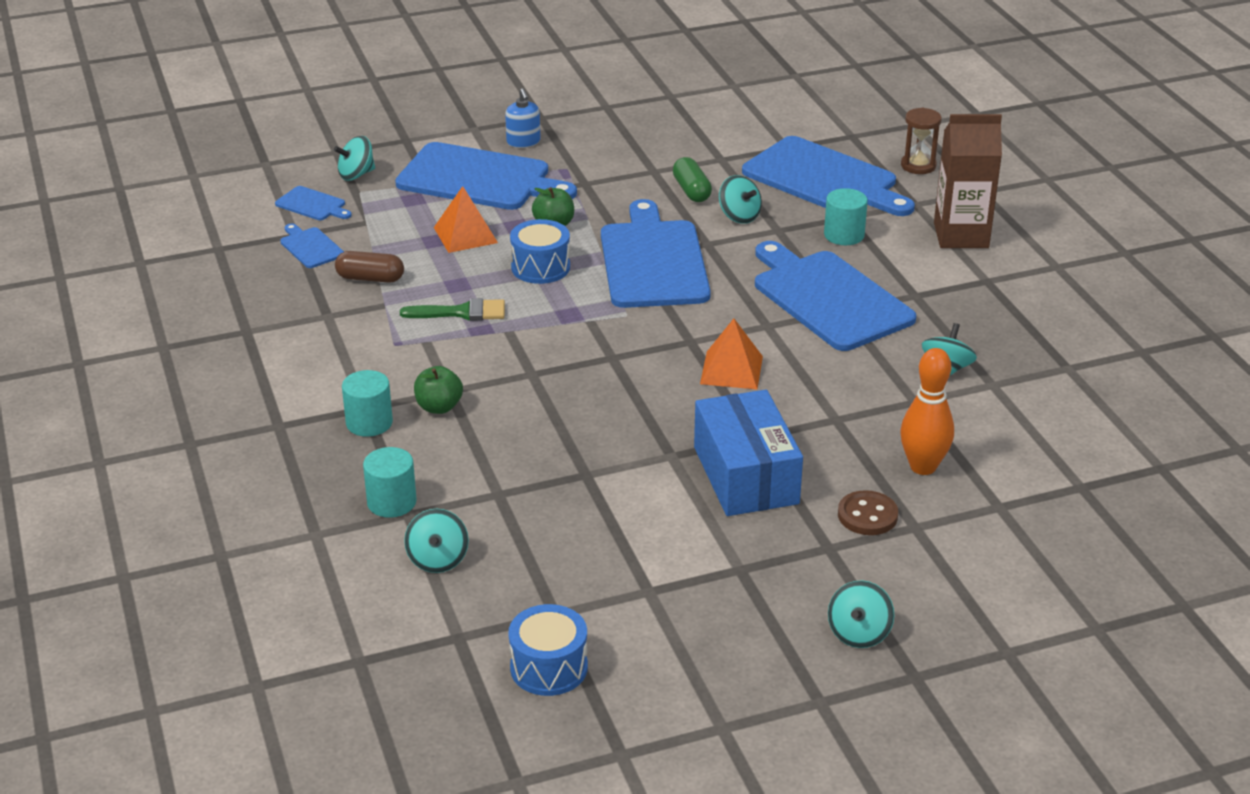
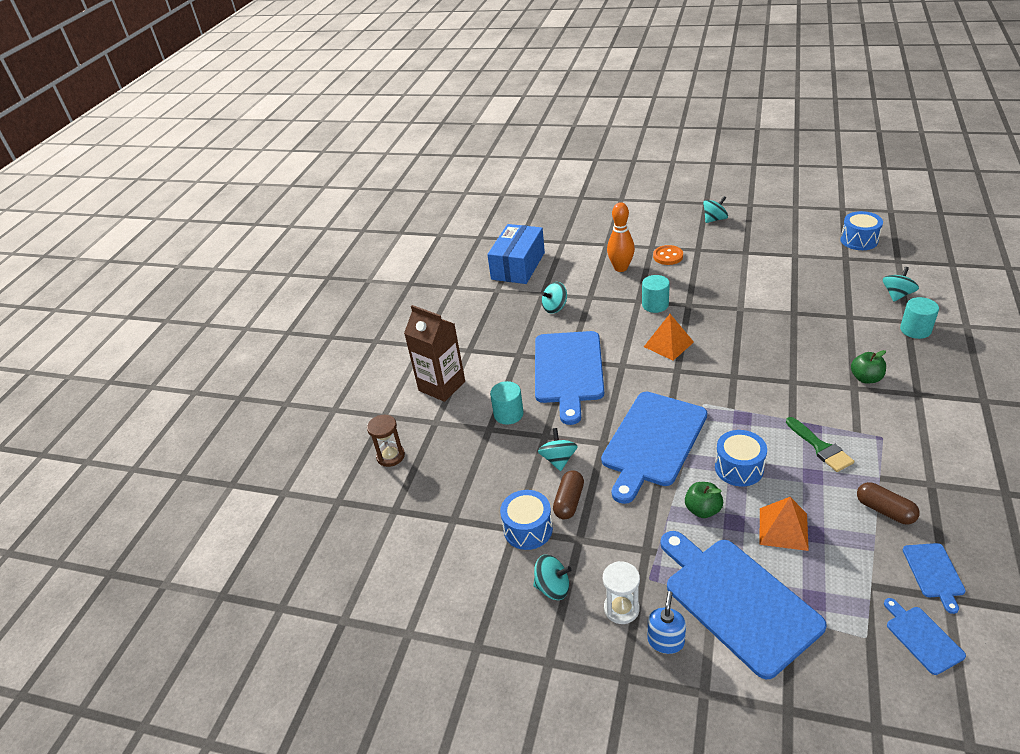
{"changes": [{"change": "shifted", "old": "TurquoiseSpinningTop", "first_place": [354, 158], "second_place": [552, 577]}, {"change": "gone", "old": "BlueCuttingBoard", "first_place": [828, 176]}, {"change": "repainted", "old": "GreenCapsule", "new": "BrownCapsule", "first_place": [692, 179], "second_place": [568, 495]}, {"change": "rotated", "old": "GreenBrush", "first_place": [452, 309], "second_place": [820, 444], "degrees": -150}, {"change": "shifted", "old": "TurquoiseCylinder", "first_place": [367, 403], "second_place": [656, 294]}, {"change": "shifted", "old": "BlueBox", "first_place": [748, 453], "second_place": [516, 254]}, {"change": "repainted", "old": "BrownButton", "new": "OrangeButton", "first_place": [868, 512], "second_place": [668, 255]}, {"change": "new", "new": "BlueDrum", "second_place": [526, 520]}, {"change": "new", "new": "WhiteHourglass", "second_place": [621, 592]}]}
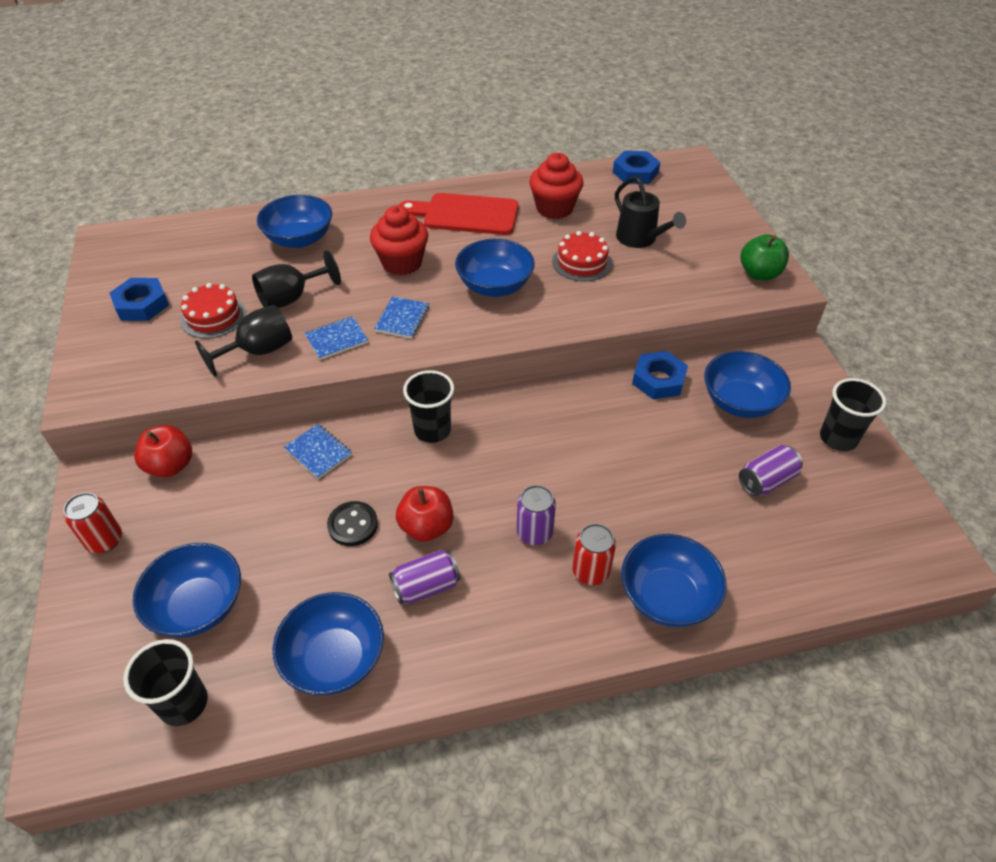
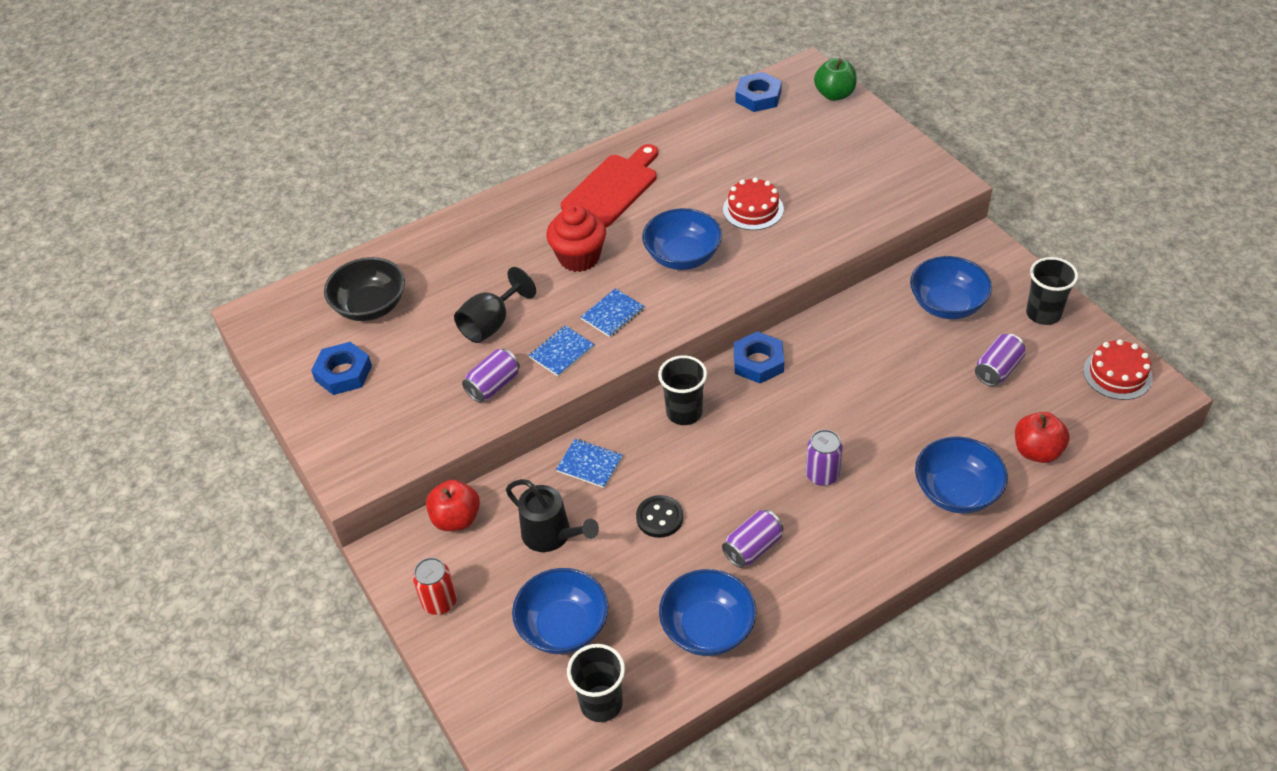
{"changes": [{"change": "gone", "old": "RedCupcake", "first_place": [556, 186]}, {"change": "shifted", "old": "BlackWateringCan", "first_place": [650, 212], "second_place": [552, 515]}, {"change": "rotated", "old": "RedCuttingBoard", "first_place": [459, 214], "second_place": [609, 185], "degrees": 135}, {"change": "gone", "old": "BlueBowl", "first_place": [294, 221]}, {"change": "shifted", "old": "GreenApple", "first_place": [765, 257], "second_place": [835, 79]}, {"change": "shifted", "old": "RedCake", "first_place": [213, 310], "second_place": [1118, 370]}, {"change": "rotated", "old": "BlueNotebook", "first_place": [401, 317], "second_place": [613, 312], "degrees": 45}, {"change": "swapped", "old": "BlackGoblet", "new": "PurpleCan", "first_place": [243, 341], "second_place": [491, 375]}, {"change": "shifted", "old": "BlueNut", "first_place": [660, 375], "second_place": [759, 357]}, {"change": "shifted", "old": "RedApple", "first_place": [425, 514], "second_place": [1042, 437]}, {"change": "gone", "old": "RedCan", "first_place": [594, 554]}, {"change": "new", "new": "BlackBowl", "second_place": [364, 289]}]}
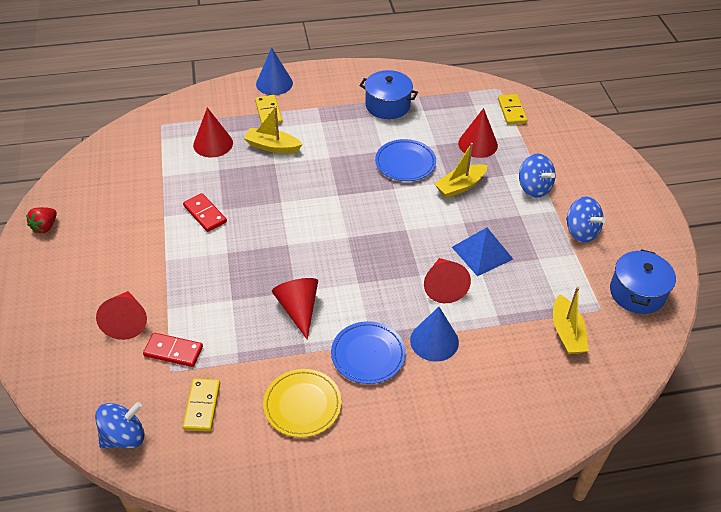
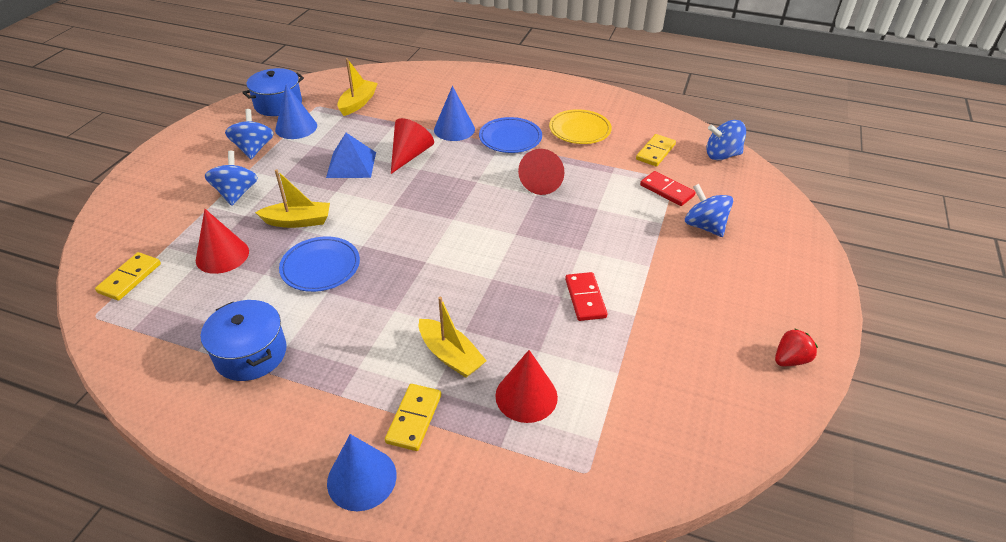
{"changes": [{"change": "swapped", "old": "RedCone", "new": "BlueSpinningTop", "first_place": [121, 315], "second_place": [709, 210]}, {"change": "new", "new": "BlueCone", "second_place": [296, 111]}]}
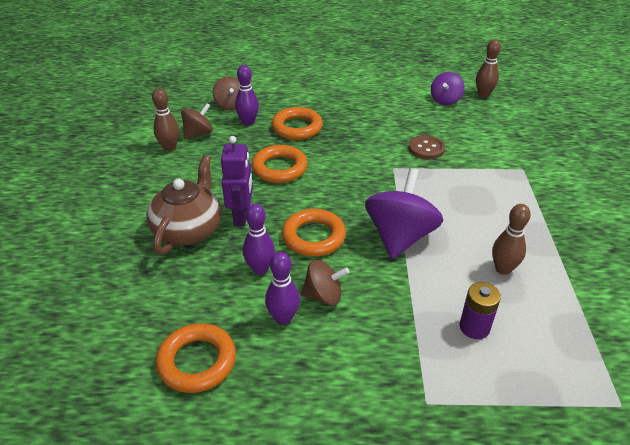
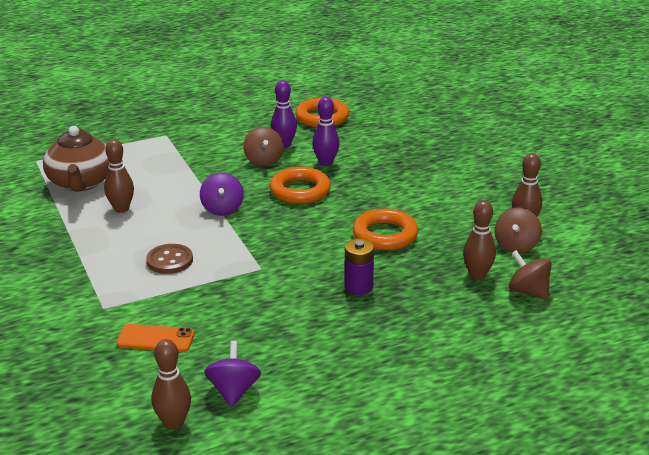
{"changes": [{"change": "repainted", "old": "PurpleBowlingPin", "new": "BrownBowlingPin", "first_place": [247, 95], "second_place": [479, 240]}, {"change": "gone", "old": "OrangeRing", "first_place": [297, 123]}, {"change": "shifted", "old": "BrownButton", "first_place": [426, 147], "second_place": [169, 259]}, {"change": "gone", "old": "PurpleRobot", "first_place": [237, 181]}, {"change": "shifted", "old": "BrownTeapot", "first_place": [184, 205], "second_place": [76, 159]}, {"change": "scaled", "old": "PurpleSpinningTop", "first_place": [404, 213], "second_place": [222, 194], "factor": 0.57}, {"change": "rotated", "old": "BrownSpinningTop", "first_place": [325, 282], "second_place": [264, 146], "degrees": -75}, {"change": "shifted", "old": "PurpleBattery", "first_place": [480, 310], "second_place": [359, 267]}, {"change": "new", "new": "OrangePhone", "second_place": [155, 338]}]}
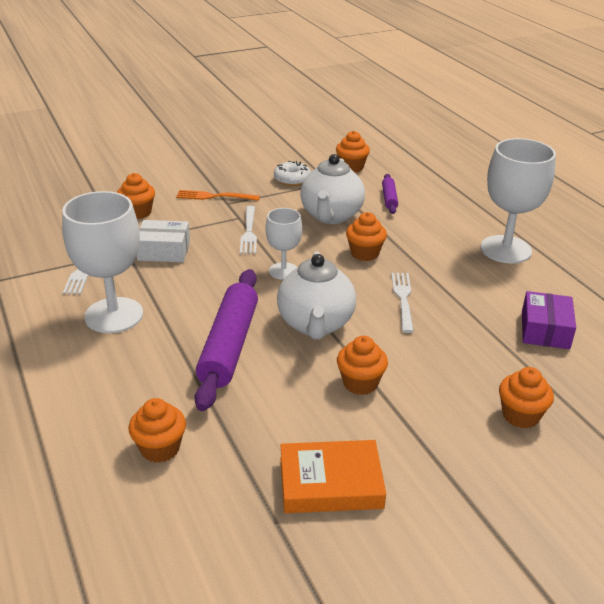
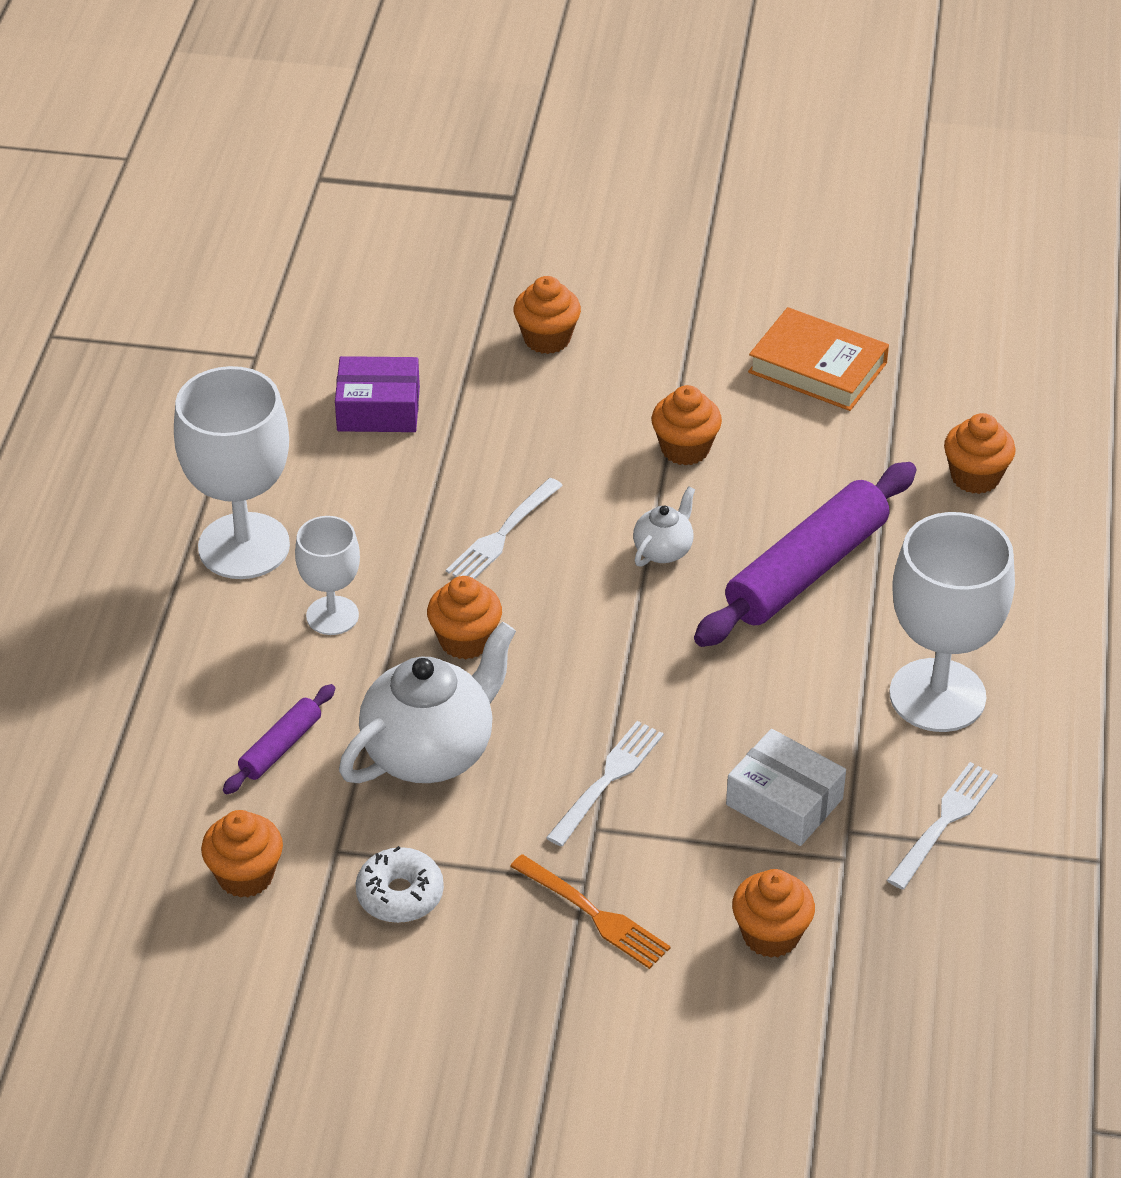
{"changes": [{"change": "shifted", "old": "WhiteGoblet", "first_place": [284, 244], "second_place": [327, 575]}, {"change": "scaled", "old": "WhiteTeapot", "first_place": [316, 295], "second_place": [664, 526], "factor": 0.49}, {"change": "rotated", "old": "PurpleBox", "first_place": [549, 320], "second_place": [377, 394], "degrees": 45}]}
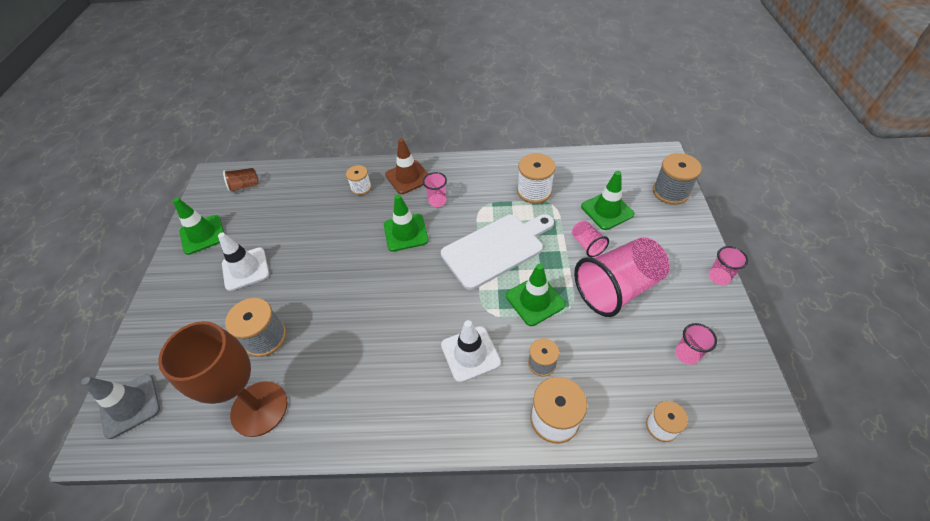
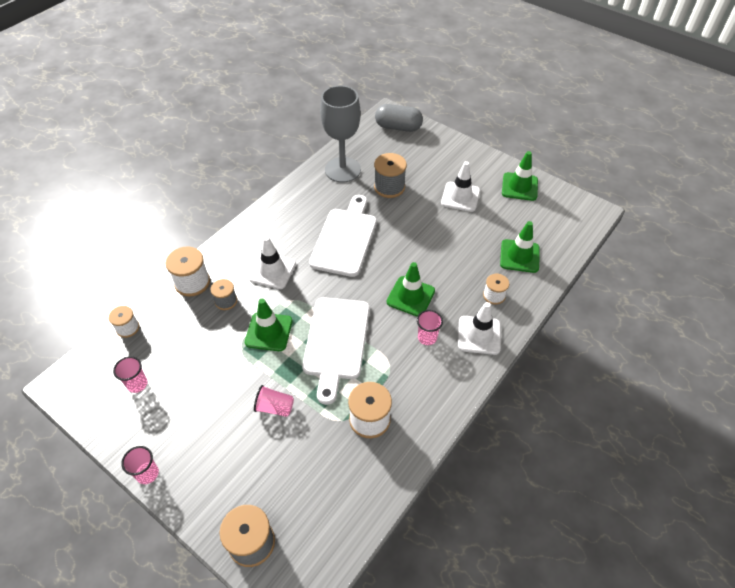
{"changes": [{"change": "repainted", "old": "BrownTrafficCone", "new": "WhiteTrafficCone", "first_place": [406, 166], "second_place": [479, 328]}, {"change": "gone", "old": "BrownCup", "first_place": [241, 180]}, {"change": "shifted", "old": "GreenTrafficCone", "first_place": [608, 200], "second_place": [520, 247]}, {"change": "gone", "old": "PinkCup", "first_place": [622, 277]}, {"change": "repainted", "old": "BrownGoblet", "new": "GreyGoblet", "first_place": [223, 379], "second_place": [340, 134]}, {"change": "swapped", "old": "GreyTrafficCone", "new": "GreyCapsule", "first_place": [120, 406], "second_place": [399, 118]}, {"change": "new", "new": "WhiteCuttingBoard", "second_place": [343, 236]}]}
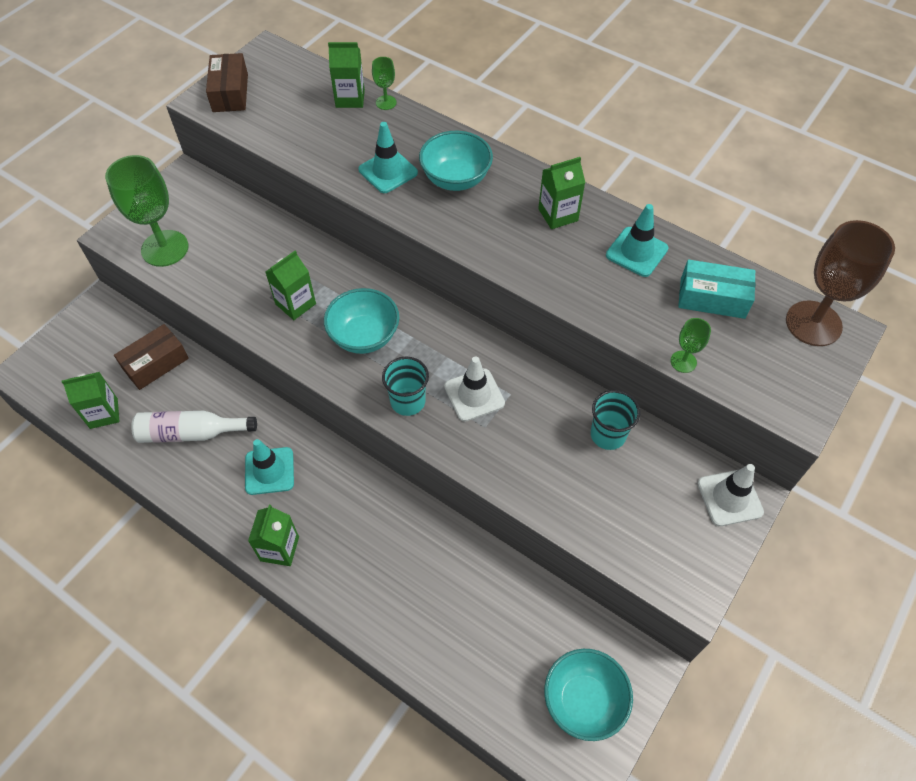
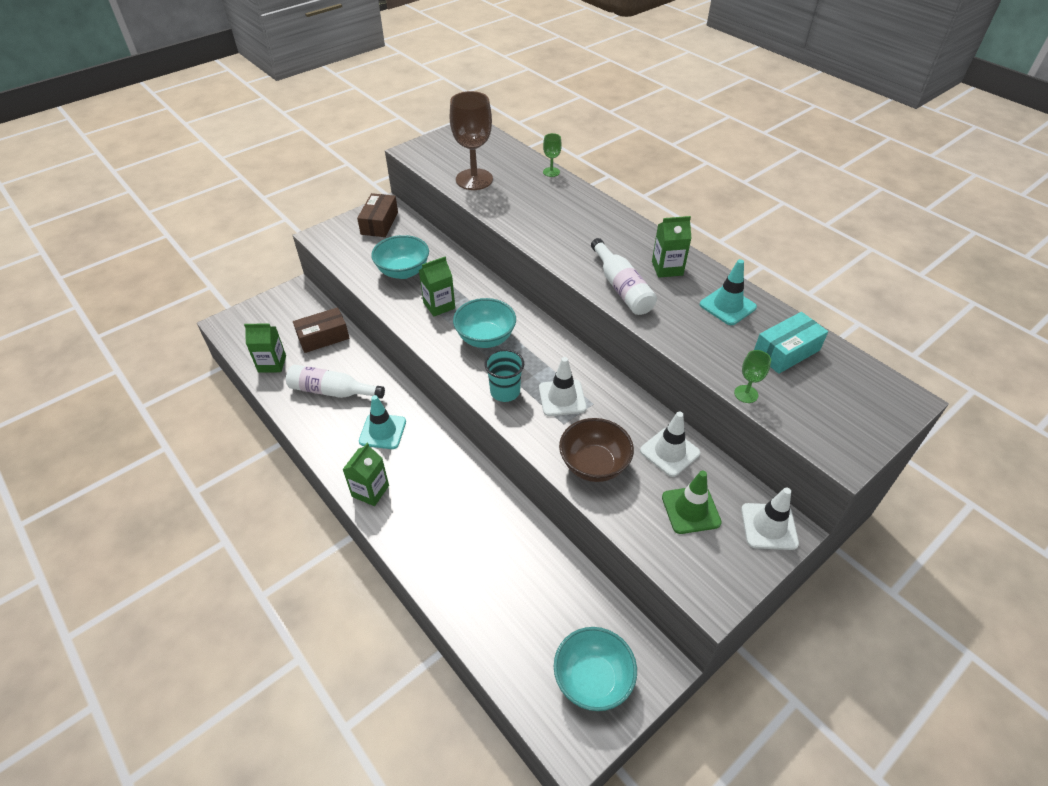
{"changes": [{"change": "gone", "old": "GreenCarton", "first_place": [346, 75]}, {"change": "shifted", "old": "BrownBox", "first_place": [227, 82], "second_place": [377, 215]}, {"change": "gone", "old": "TurquoiseTrafficCone", "first_place": [388, 157]}, {"change": "shifted", "old": "TurquoiseBowl", "first_place": [456, 161], "second_place": [400, 257]}, {"change": "gone", "old": "GreenGoblet", "first_place": [146, 211]}, {"change": "shifted", "old": "BrownGoblet", "first_place": [840, 283], "second_place": [471, 140]}, {"change": "rotated", "old": "TurquoiseBox", "first_place": [716, 289], "second_place": [791, 343], "degrees": -60}, {"change": "swapped", "old": "TurquoiseCup", "new": "WhiteTrafficCone", "first_place": [615, 420], "second_place": [670, 444]}, {"change": "new", "new": "WhiteBottle", "second_place": [624, 276]}, {"change": "new", "new": "BrownBowl", "second_place": [596, 450]}, {"change": "new", "new": "GreenTrafficCone", "second_place": [692, 502]}]}
